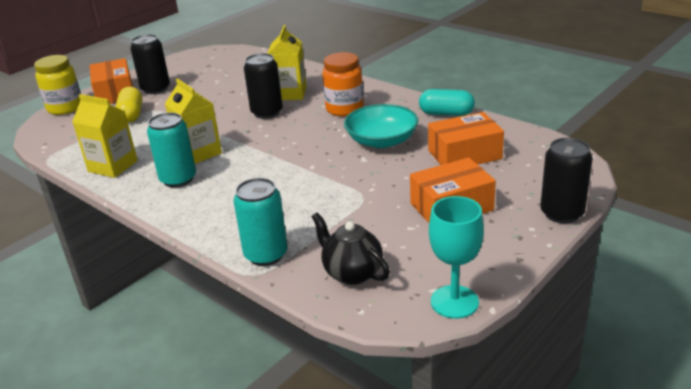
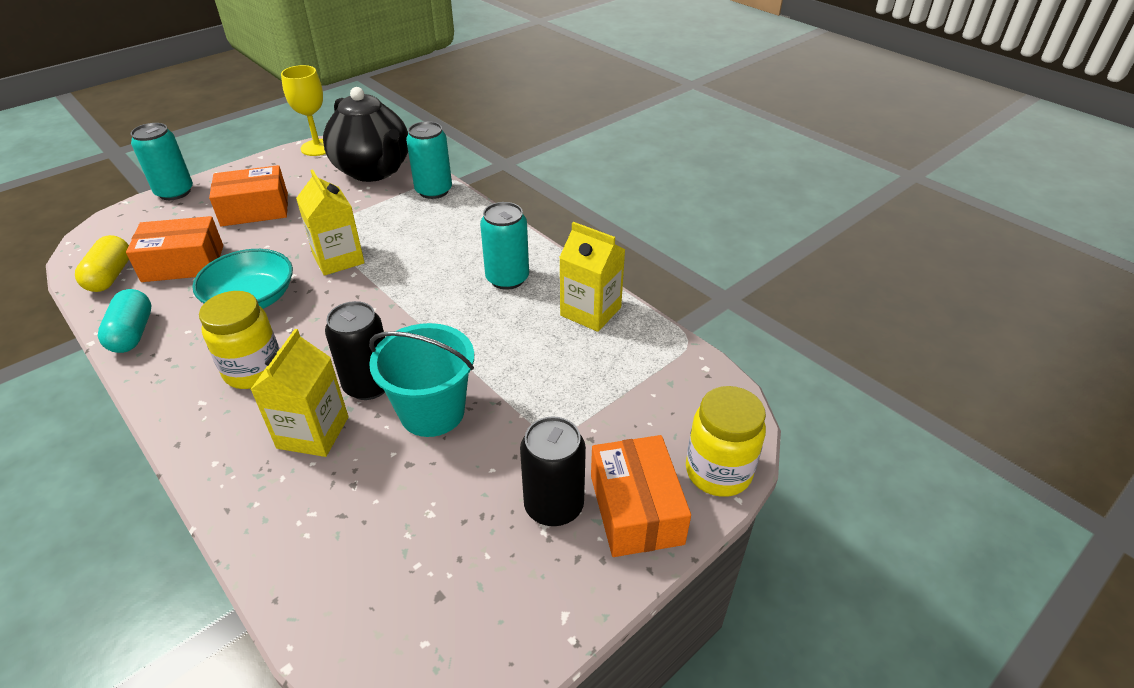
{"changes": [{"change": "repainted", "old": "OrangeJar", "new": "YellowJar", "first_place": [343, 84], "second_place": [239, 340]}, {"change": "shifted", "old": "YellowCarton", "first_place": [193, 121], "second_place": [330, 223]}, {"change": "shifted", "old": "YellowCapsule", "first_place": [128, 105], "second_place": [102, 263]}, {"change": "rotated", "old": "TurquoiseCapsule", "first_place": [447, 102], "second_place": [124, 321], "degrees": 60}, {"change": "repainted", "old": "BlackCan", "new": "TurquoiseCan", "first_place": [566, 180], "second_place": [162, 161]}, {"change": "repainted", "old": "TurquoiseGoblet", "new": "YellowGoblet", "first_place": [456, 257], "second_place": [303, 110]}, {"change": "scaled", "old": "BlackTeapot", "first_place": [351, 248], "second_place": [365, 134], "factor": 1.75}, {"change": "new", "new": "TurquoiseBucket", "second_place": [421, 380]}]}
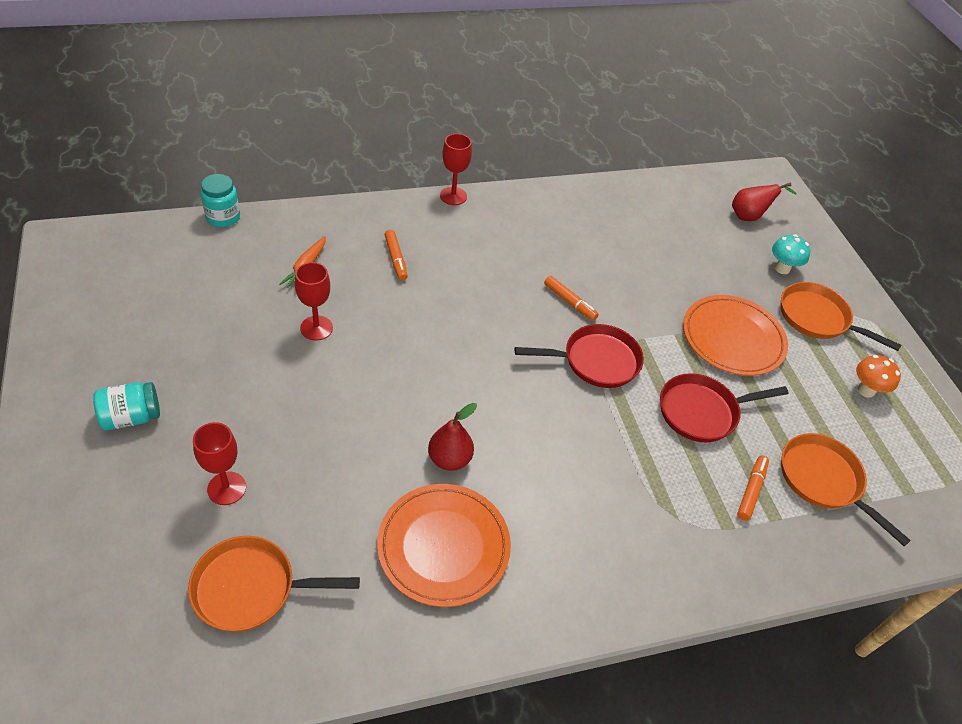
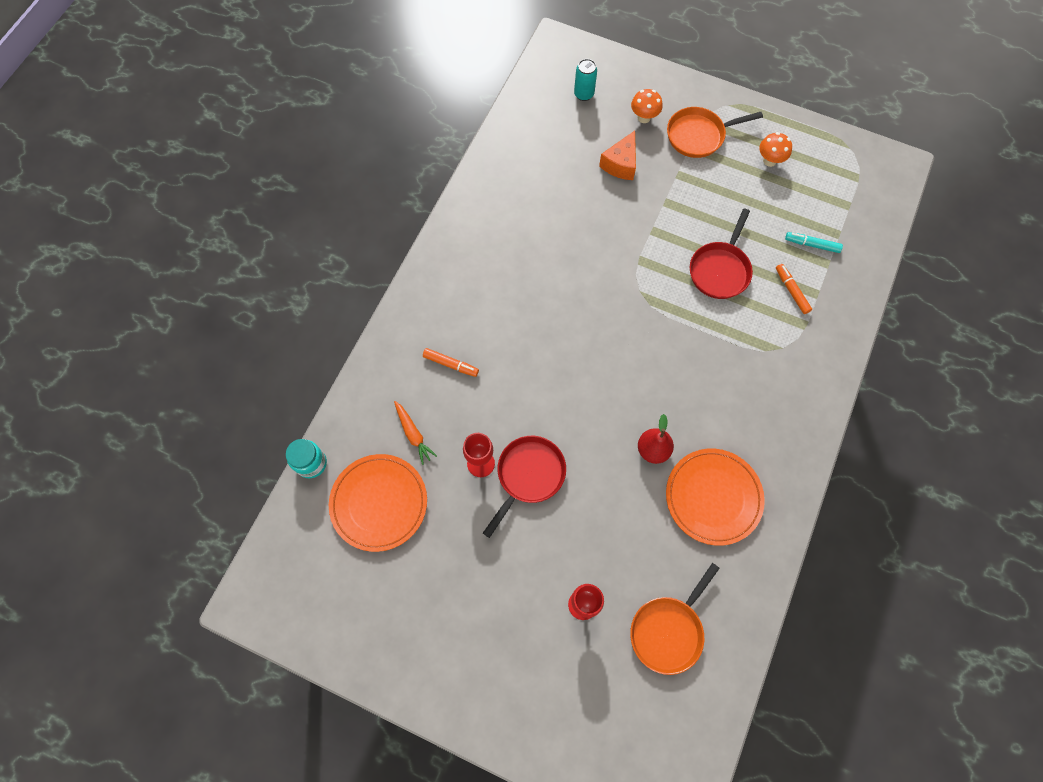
{"changes": [{"change": "gone", "old": "RedGoblet", "first_place": [456, 169]}, {"change": "swapped", "old": "RedPear", "new": "TurquoiseCan", "first_place": [764, 201], "second_place": [585, 80]}, {"change": "repainted", "old": "TurquoiseMushroom", "new": "OrangeMushroom", "first_place": [791, 254], "second_place": [647, 106]}, {"change": "gone", "old": "OrangeMarker", "first_place": [571, 298]}, {"change": "shifted", "old": "OrangePlate", "first_place": [735, 335], "second_place": [378, 503]}, {"change": "shifted", "old": "RedPan", "first_place": [579, 356], "second_place": [524, 487]}, {"change": "gone", "old": "TurquoiseJar", "first_place": [126, 406]}, {"change": "swapped", "old": "OrangePan", "new": "TurquoiseMarker", "first_place": [846, 489], "second_place": [814, 242]}, {"change": "new", "new": "OrangeCheese", "second_place": [617, 155]}]}
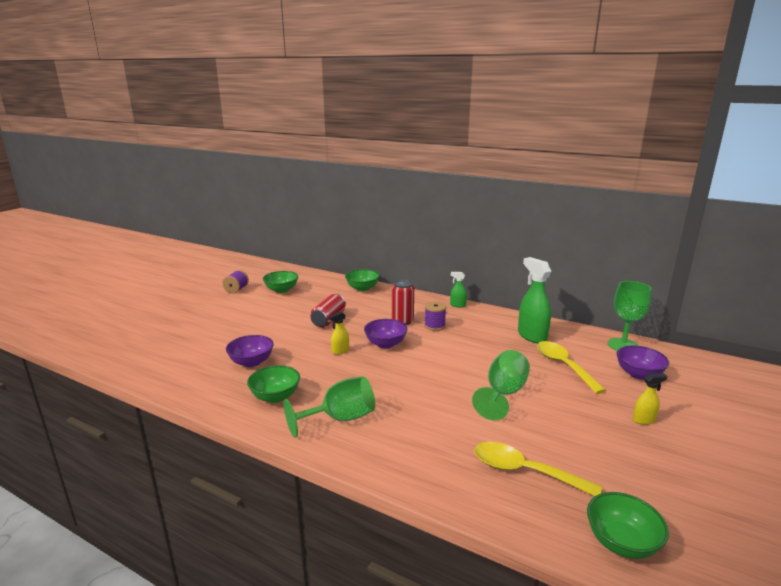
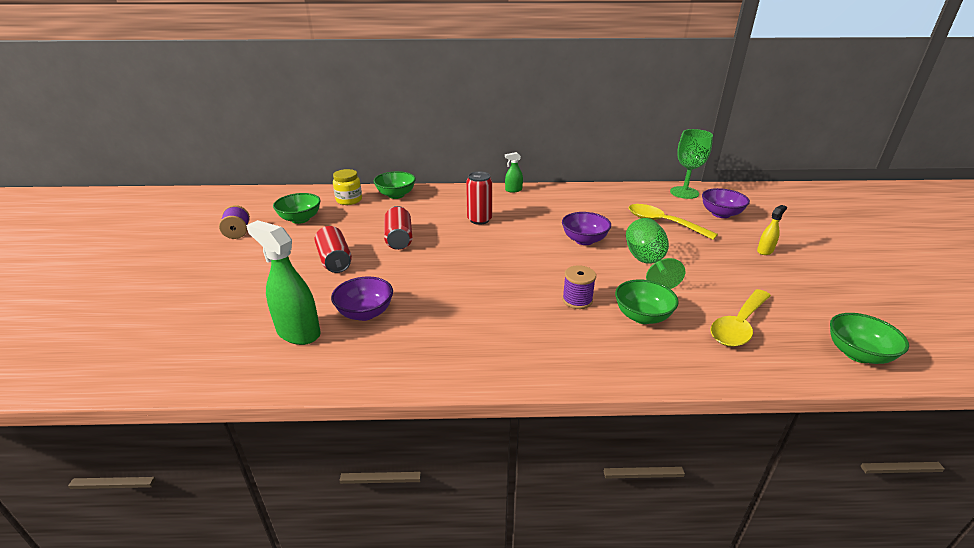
{"changes": [{"change": "shifted", "old": "GreenSprayBottle", "first_place": [534, 300], "second_place": [283, 282]}, {"change": "shifted", "old": "PurpleSpool", "first_place": [435, 316], "second_place": [579, 287]}, {"change": "gone", "old": "YellowSprayBottle", "first_place": [339, 333]}, {"change": "shifted", "old": "PurpleBowl", "first_place": [385, 334], "second_place": [586, 228]}, {"change": "shifted", "old": "GreenBowl", "first_place": [273, 384], "second_place": [647, 302]}, {"change": "gone", "old": "GreenGoblet", "first_place": [329, 407]}, {"change": "rotated", "old": "YellowSpoon", "first_place": [538, 469], "second_place": [740, 318], "degrees": -45}, {"change": "new", "new": "YellowJar", "second_place": [347, 187]}, {"change": "new", "new": "RedCan", "second_place": [333, 249]}]}
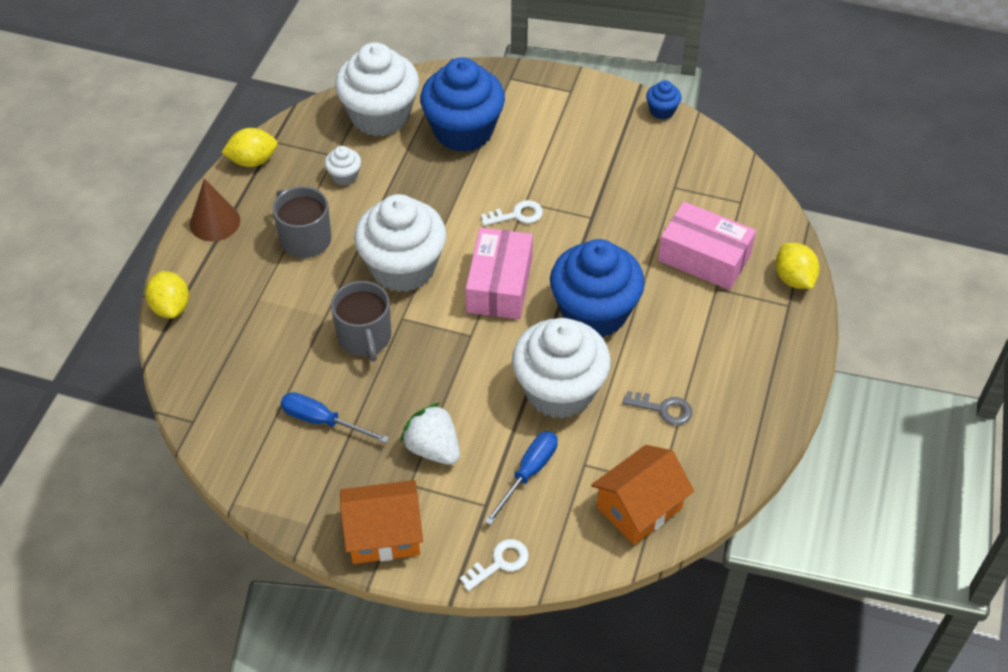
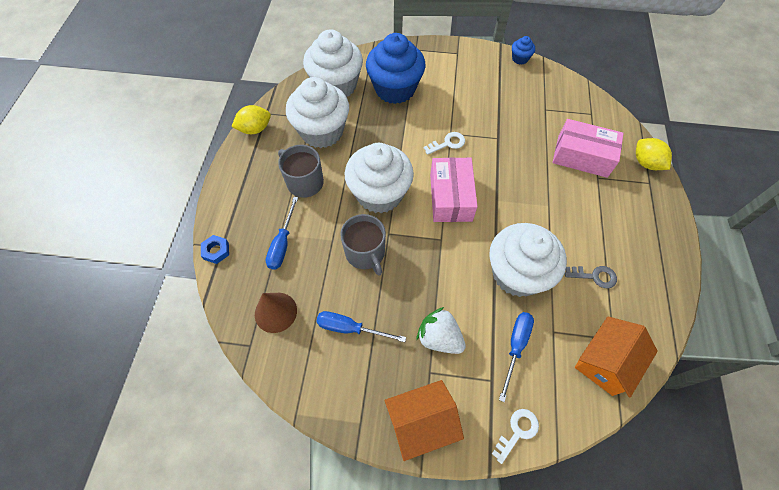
{"changes": [{"change": "scaled", "old": "WhiteCupcake", "first_place": [343, 166], "second_place": [317, 112], "factor": 2.35}, {"change": "shifted", "old": "BrownCone", "first_place": [215, 210], "second_place": [276, 313]}, {"change": "gone", "old": "BlueCupcake", "first_place": [597, 288]}, {"change": "swapped", "old": "YellowLemon", "new": "BlueNut", "first_place": [167, 294], "second_place": [215, 249]}, {"change": "new", "new": "BlueScrewdriver", "second_place": [282, 233]}]}
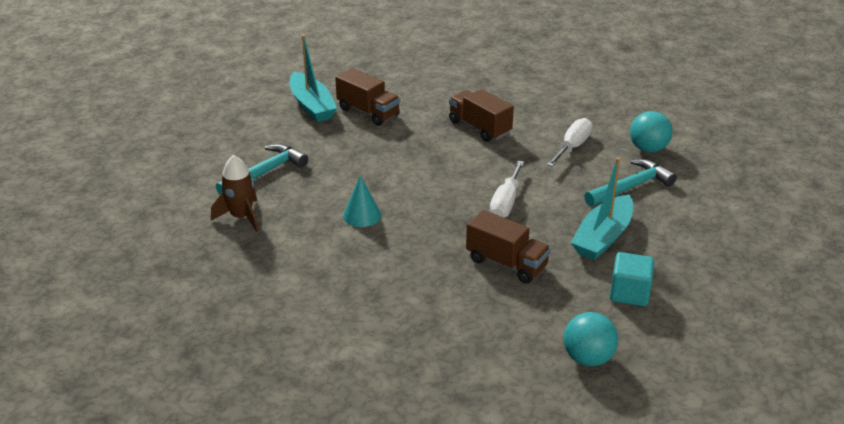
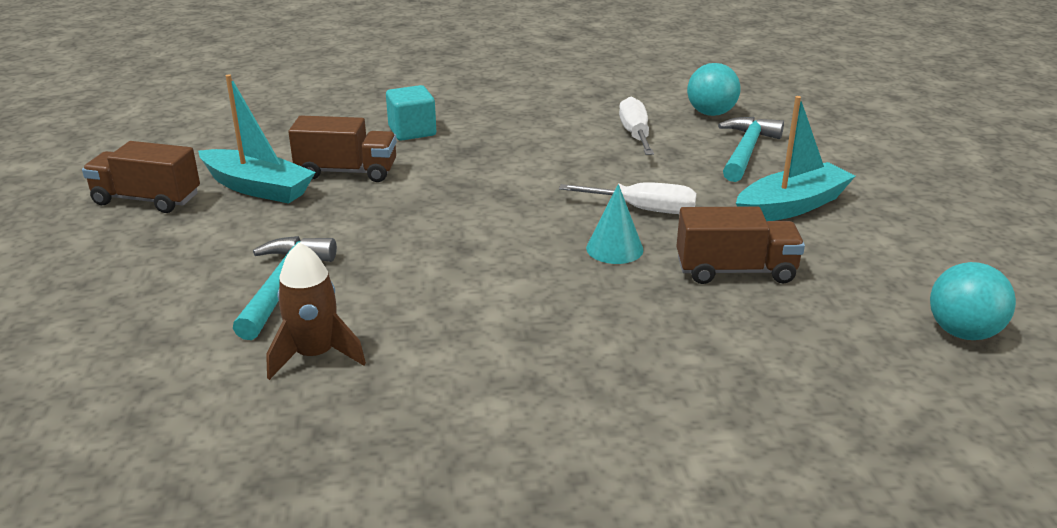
{"changes": [{"change": "shifted", "old": "BrownTruck", "first_place": [481, 115], "second_place": [141, 177]}, {"change": "rotated", "old": "TurquoiseBoat", "first_place": [602, 208], "second_place": [795, 158], "degrees": -120}, {"change": "rotated", "old": "WhiteScrewdriver", "first_place": [507, 189], "second_place": [628, 198], "degrees": -60}, {"change": "shifted", "old": "TurquoiseCone", "first_place": [362, 201], "second_place": [614, 224]}, {"change": "shifted", "old": "TurquoiseCube", "first_place": [632, 279], "second_place": [411, 113]}]}
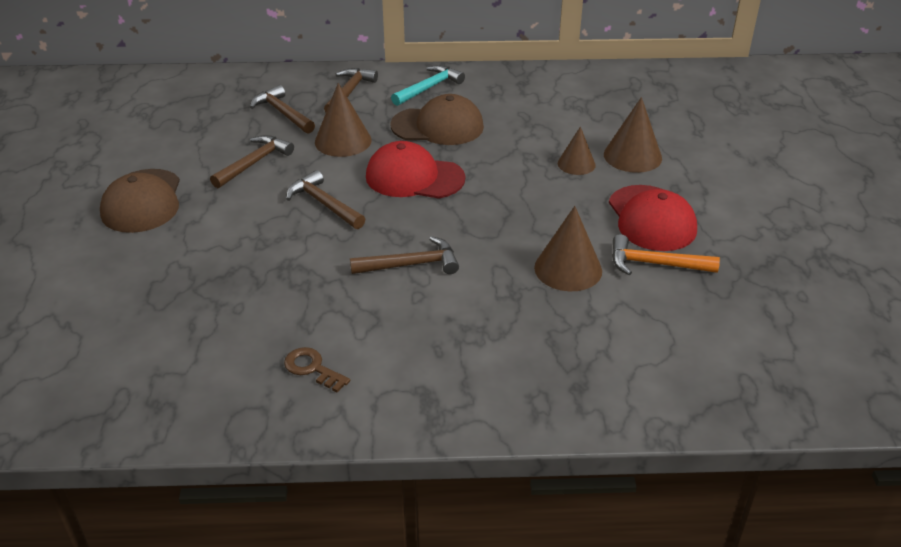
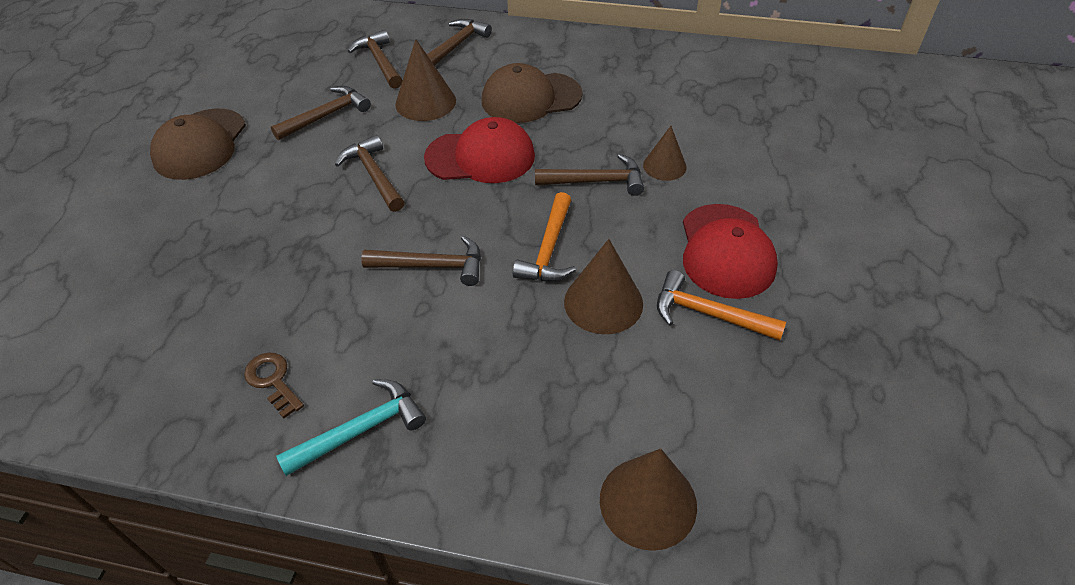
{"changes": [{"change": "shifted", "old": "TurquoiseHammer", "first_place": [428, 85], "second_place": [351, 427]}, {"change": "rotated", "old": "BrownCap", "first_place": [437, 119], "second_place": [532, 93], "degrees": 150}, {"change": "shifted", "old": "BrownCone", "first_place": [633, 135], "second_place": [648, 499]}, {"change": "rotated", "old": "RedCap", "first_place": [415, 170], "second_place": [479, 150], "degrees": 150}, {"change": "new", "new": "BrownHammer", "second_place": [589, 175]}, {"change": "new", "new": "OrangeHammer", "second_place": [544, 236]}]}
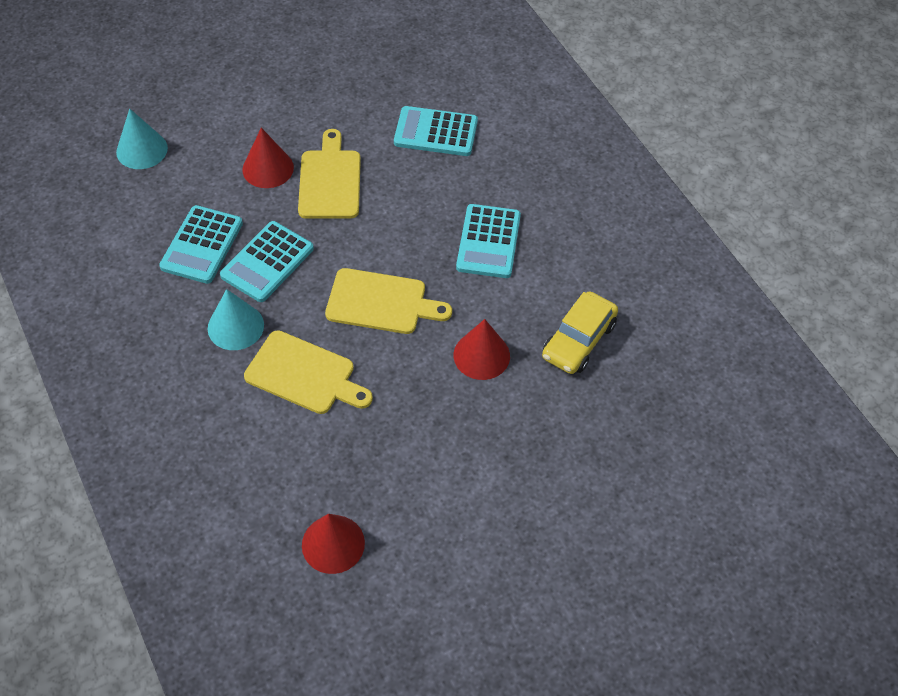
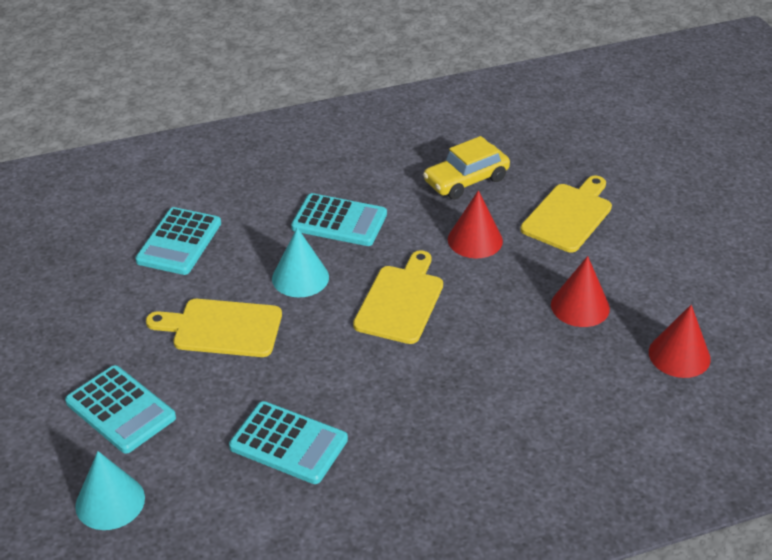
{"changes": [{"change": "shifted", "old": "RedCone", "first_place": [268, 158], "second_place": [580, 291]}, {"change": "shifted", "old": "TurquoiseCalculator", "first_place": [267, 261], "second_place": [120, 409]}, {"change": "shifted", "old": "TurquoiseCone", "first_place": [236, 319], "second_place": [300, 263]}, {"change": "rotated", "old": "YellowCar", "first_place": [580, 332], "second_place": [466, 168], "degrees": 105}, {"change": "shifted", "old": "YellowCuttingBoard", "first_place": [308, 372], "second_place": [566, 214]}]}
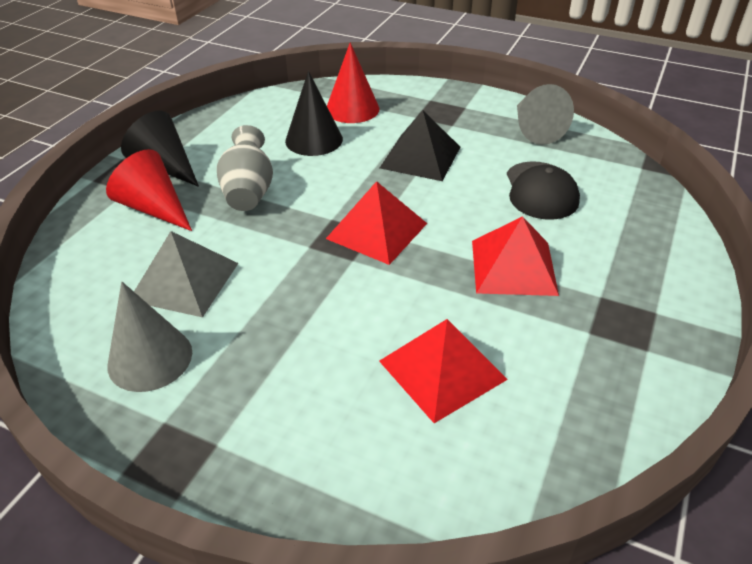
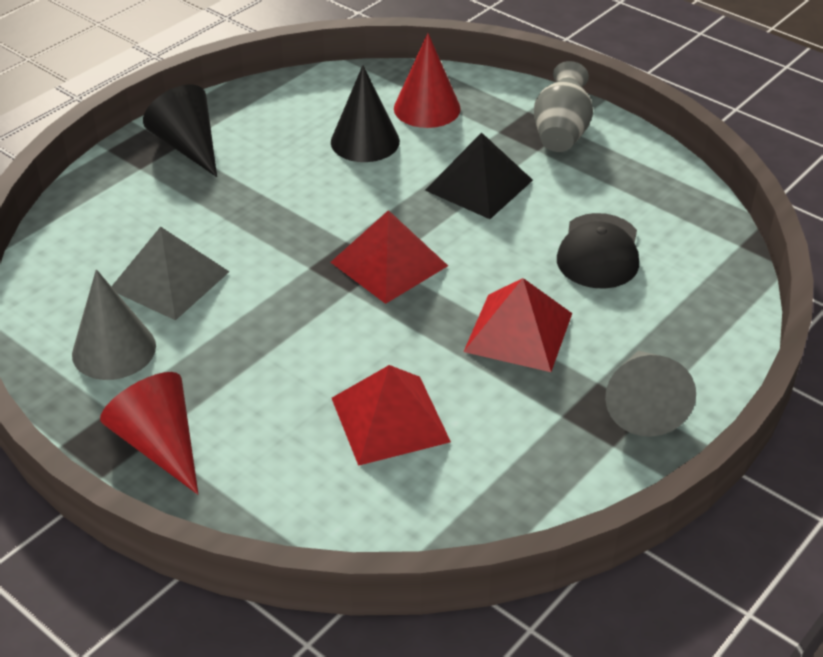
{"changes": [{"change": "shifted", "old": "GreyCone", "first_place": [545, 114], "second_place": [650, 394]}, {"change": "shifted", "old": "GreyVase", "first_place": [245, 168], "second_place": [563, 106]}, {"change": "shifted", "old": "RedCone", "first_place": [149, 190], "second_place": [149, 433]}]}
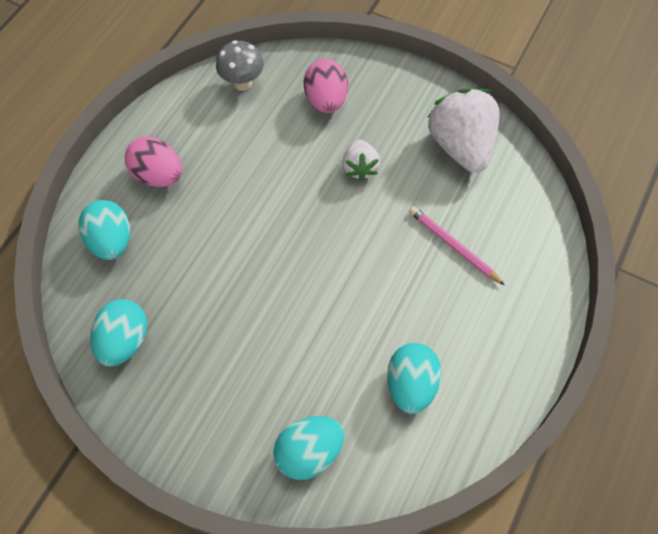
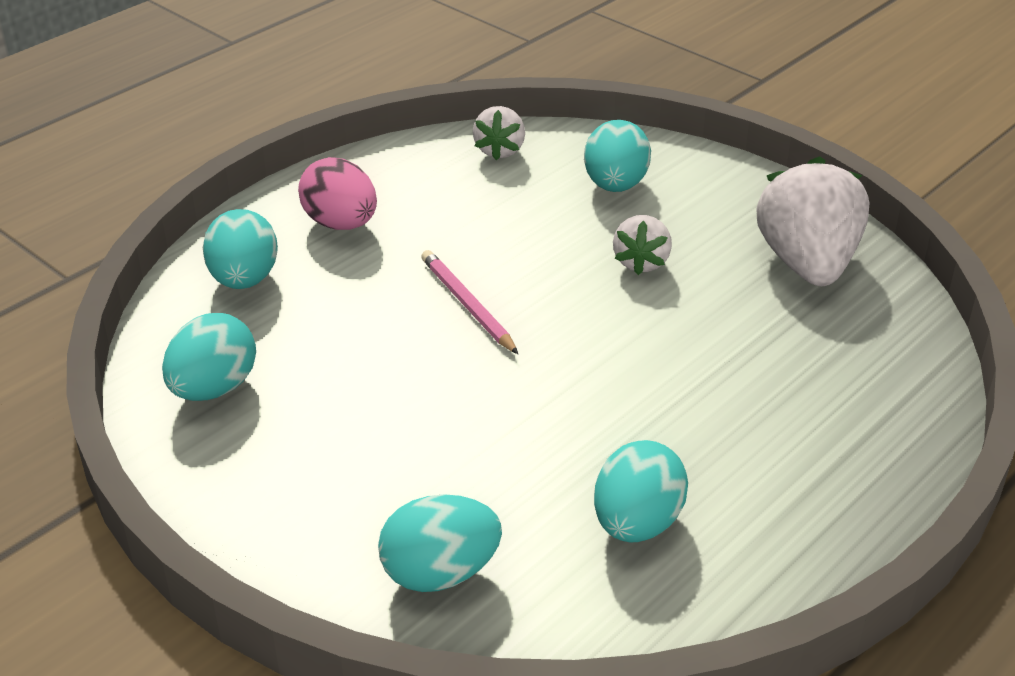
{"changes": [{"change": "swapped", "old": "GreyMushroom", "new": "WhiteStrawberry", "first_place": [240, 65], "second_place": [499, 133]}, {"change": "repainted", "old": "PinkEgg", "new": "TurquoiseEgg", "first_place": [325, 86], "second_place": [617, 156]}, {"change": "shifted", "old": "PinkPencil", "first_place": [457, 246], "second_place": [469, 302]}]}
